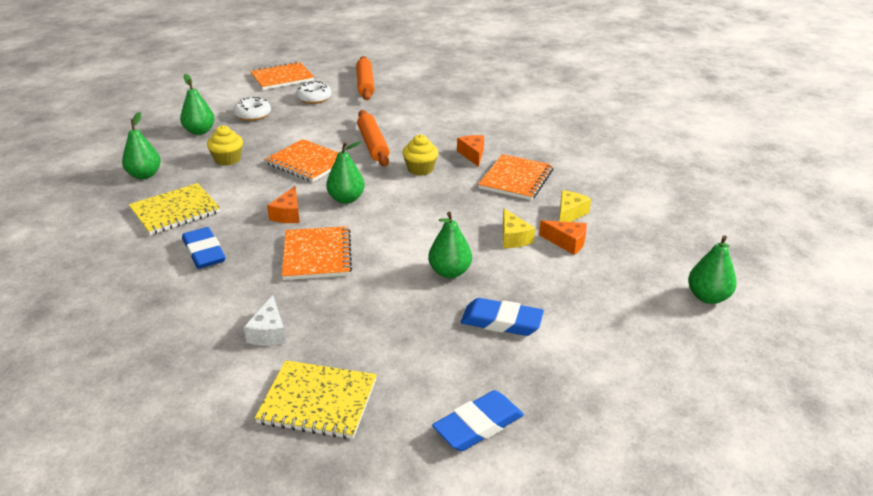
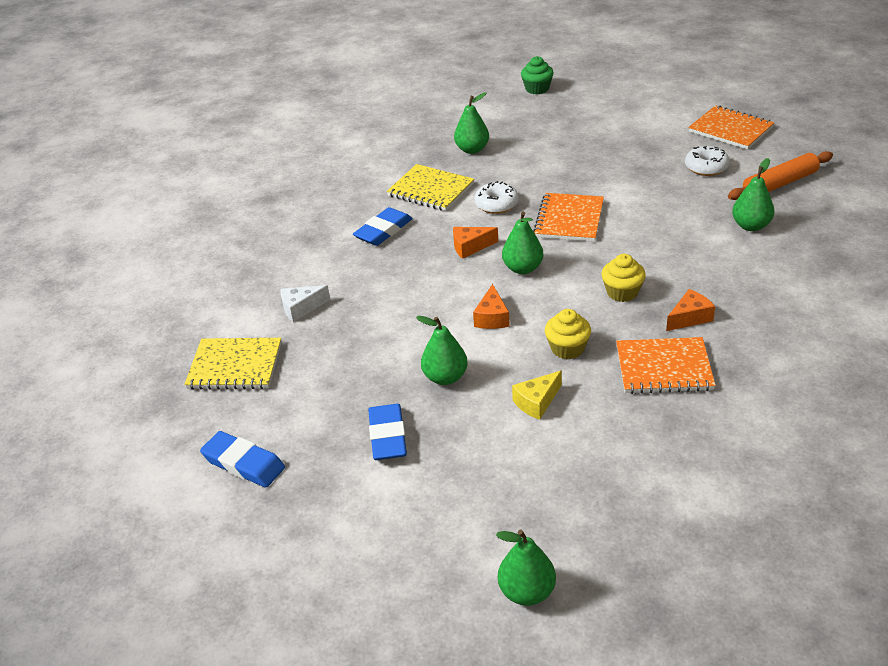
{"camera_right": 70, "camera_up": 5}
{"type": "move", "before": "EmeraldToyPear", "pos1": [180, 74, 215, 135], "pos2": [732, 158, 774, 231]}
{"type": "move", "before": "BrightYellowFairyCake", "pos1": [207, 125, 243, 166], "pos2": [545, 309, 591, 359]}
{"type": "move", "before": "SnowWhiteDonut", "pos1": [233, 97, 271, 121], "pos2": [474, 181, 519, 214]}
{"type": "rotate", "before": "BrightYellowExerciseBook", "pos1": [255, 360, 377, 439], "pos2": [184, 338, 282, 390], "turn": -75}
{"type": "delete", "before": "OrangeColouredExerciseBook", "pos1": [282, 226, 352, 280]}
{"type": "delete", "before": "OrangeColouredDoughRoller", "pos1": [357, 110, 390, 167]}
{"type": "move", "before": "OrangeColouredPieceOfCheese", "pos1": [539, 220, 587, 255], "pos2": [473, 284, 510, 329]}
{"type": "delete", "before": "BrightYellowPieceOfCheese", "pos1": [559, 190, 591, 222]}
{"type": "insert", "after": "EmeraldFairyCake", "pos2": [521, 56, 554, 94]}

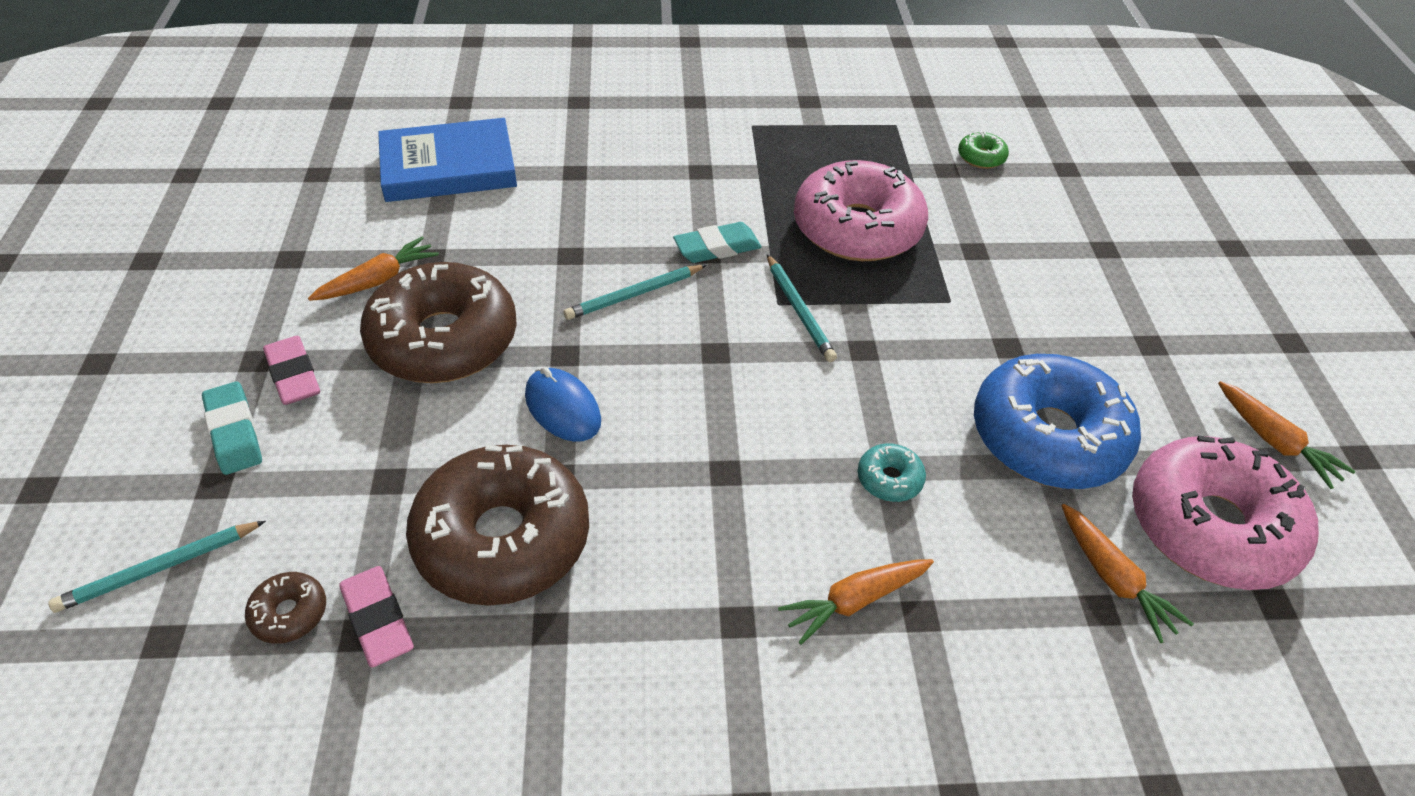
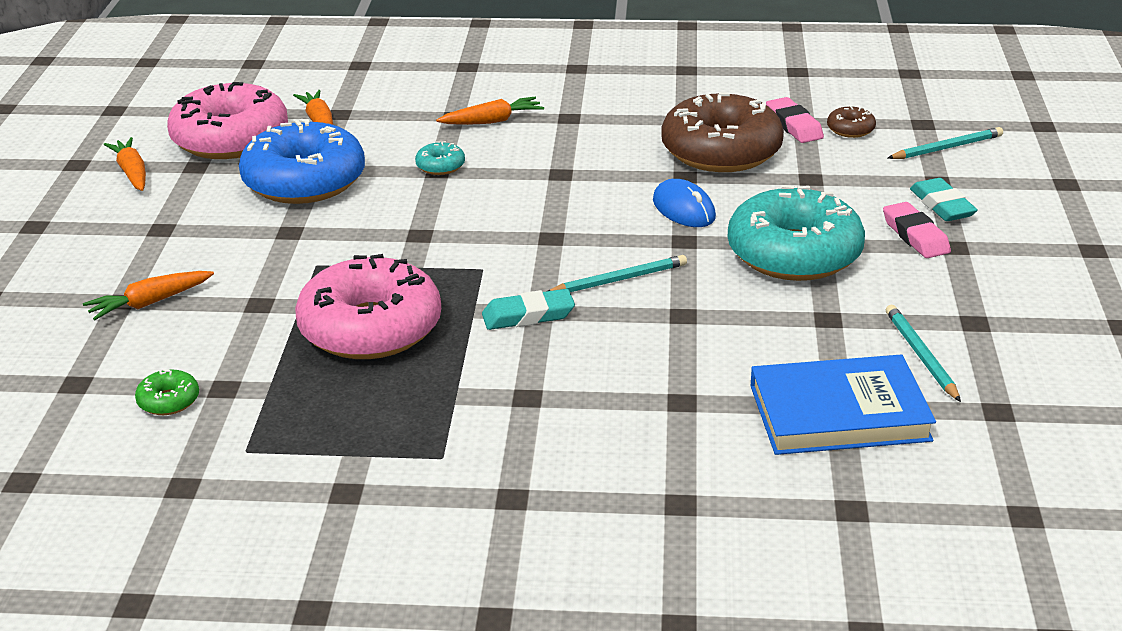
{"camera_right": -170, "camera_up": -15}
{"type": "move", "before": "OrangeColouredToyCarrot", "pos1": [308, 237, 439, 301], "pos2": [83, 271, 214, 320]}
{"type": "recolor", "before": "BrownDonut", "after": "AquaDonut", "pos1": [360, 262, 517, 383], "pos2": [728, 185, 865, 281]}
{"type": "move", "before": "AquaWoodenPencil", "pos1": [767, 254, 837, 362], "pos2": [886, 305, 961, 402]}

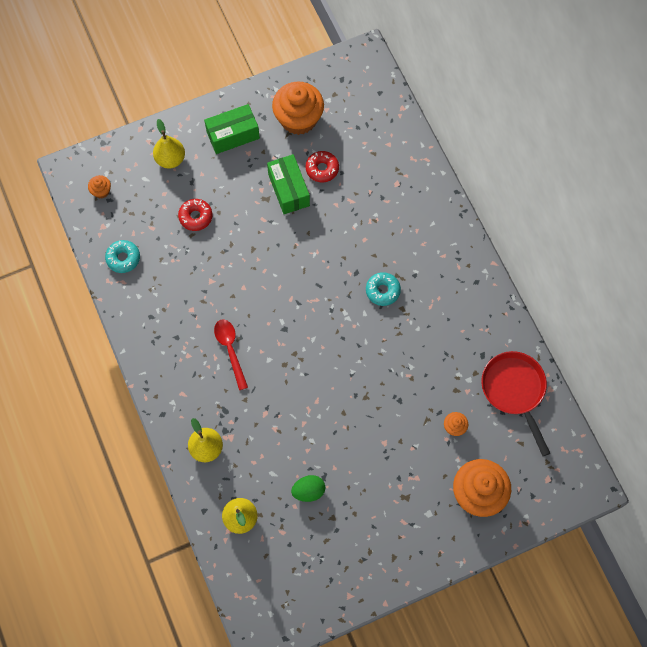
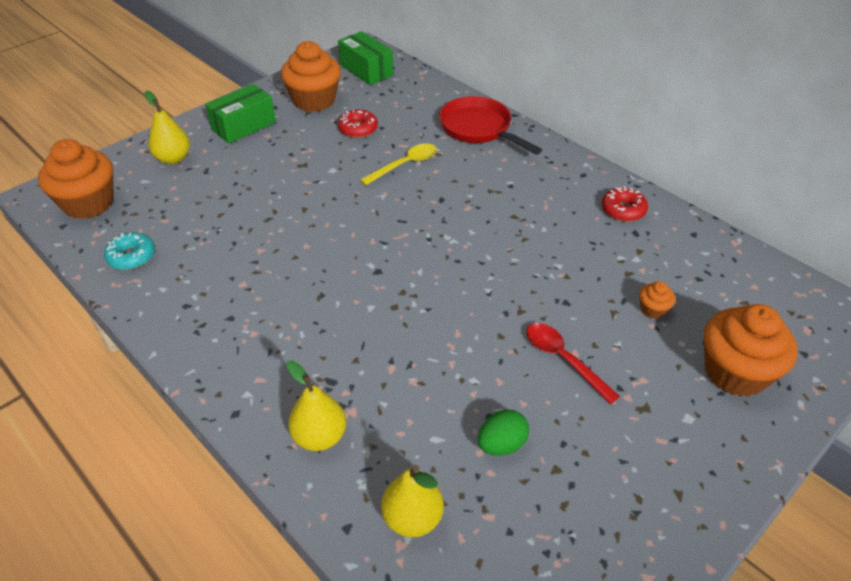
{"camera_right": -20, "camera_up": -25}
{"type": "resize", "before": "OrangeColouredFairyCake", "pos1": [88, 175, 111, 198], "pos2": [38, 139, 113, 219], "scale": 2.28}
{"type": "move", "before": "ScarletDonut", "pos1": [178, 199, 213, 231], "pos2": [602, 186, 648, 222]}
{"type": "move", "before": "ScarletSpoon", "pos1": [214, 319, 248, 390], "pos2": [526, 323, 620, 404]}
{"type": "move", "before": "EmeraldBox", "pos1": [267, 154, 310, 214], "pos2": [338, 31, 393, 85]}
{"type": "delete", "before": "AquaDonut", "pos1": [366, 272, 401, 306]}
{"type": "move", "before": "ScarletPan", "pos1": [481, 351, 550, 456], "pos2": [439, 96, 542, 155]}
{"type": "insert", "after": "BrightYellowSpoon", "pos2": [360, 144, 437, 186]}

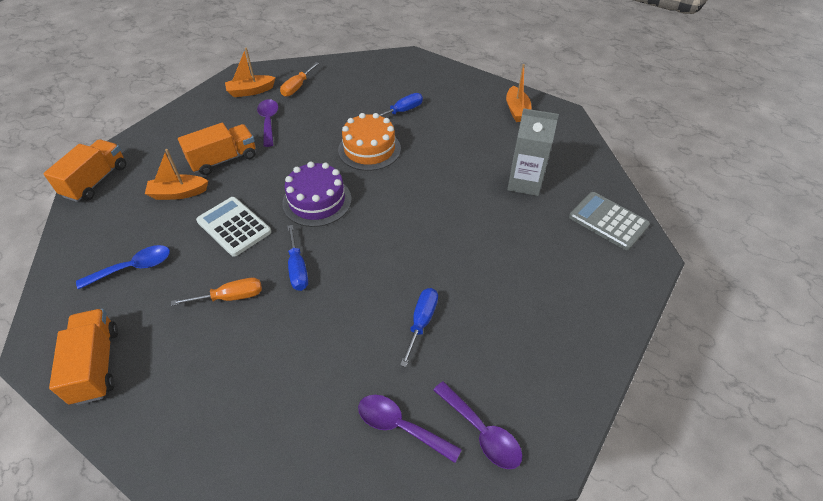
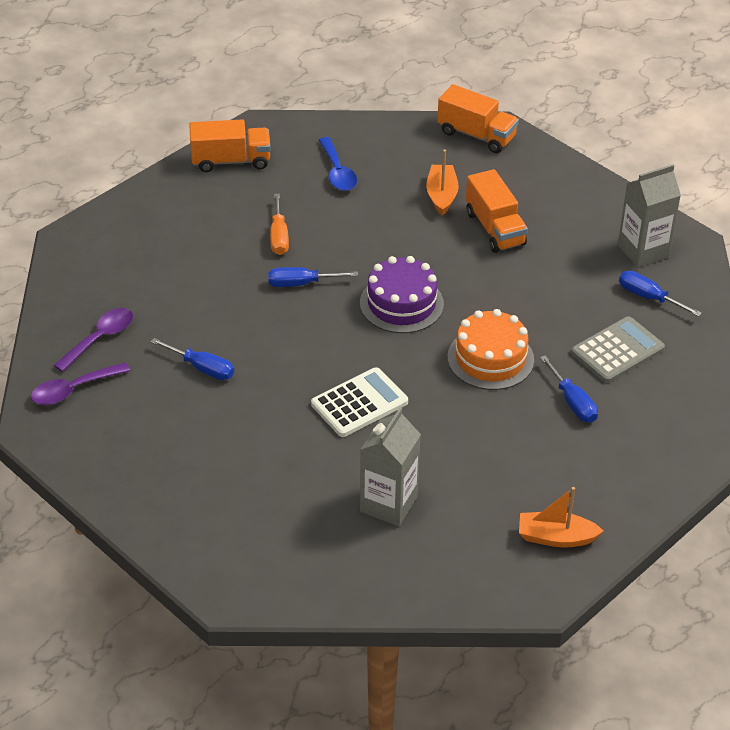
{"camera_right": 100, "camera_up": -5}
{"type": "move", "before": "SnowWhiteAddingMachine", "pos1": [196, 197, 271, 257], "pos2": [311, 367, 408, 437]}
{"type": "replace", "before": "OrangeColouredSailboat", "after": "GrayMilkCarton", "pos1": [225, 48, 276, 97], "pos2": [618, 164, 681, 268]}
{"type": "delete", "before": "VioletSpoon", "pos1": [257, 99, 278, 147]}
{"type": "recolor", "before": "OrangeColouredHandScrewdriver", "after": "BlueHandScrewdriver", "pos1": [280, 62, 319, 97], "pos2": [619, 271, 702, 316]}
{"type": "move", "before": "GrayAddingMachine", "pos1": [569, 192, 650, 250], "pos2": [571, 316, 665, 383]}

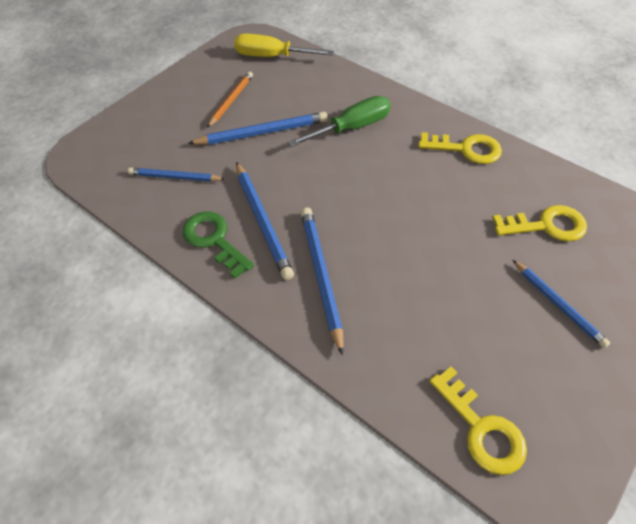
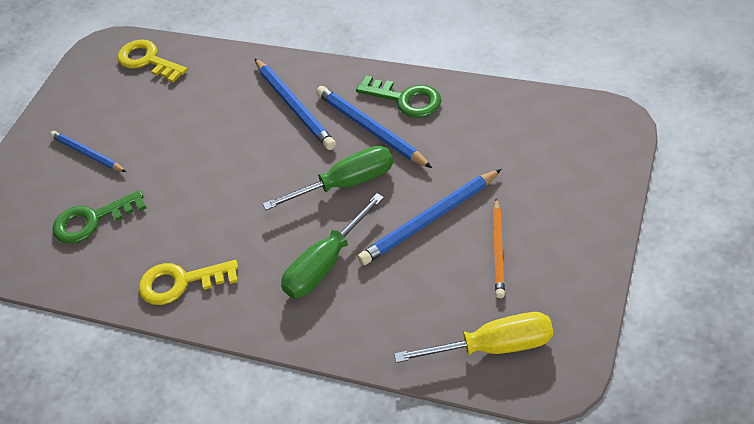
{"camera_right": 165, "camera_up": -5}
{"type": "delete", "before": "BlueWoodenPencil", "pos1": [128, 168, 225, 182]}
{"type": "recolor", "before": "BrightYellowLatchkey", "after": "EmeraldLatchkey", "pos1": [493, 205, 587, 242], "pos2": [52, 190, 146, 244]}
{"type": "insert", "after": "EmeraldHandScrewdriver", "pos2": [263, 146, 393, 210]}

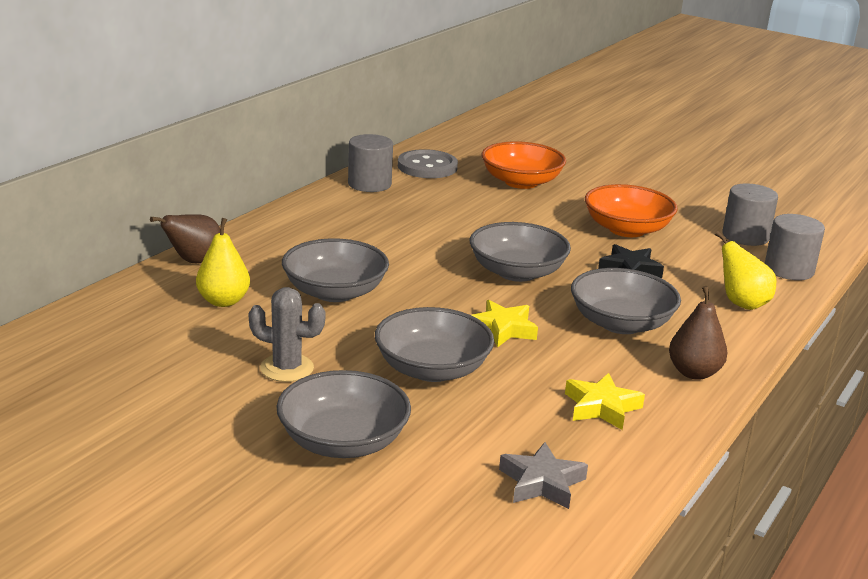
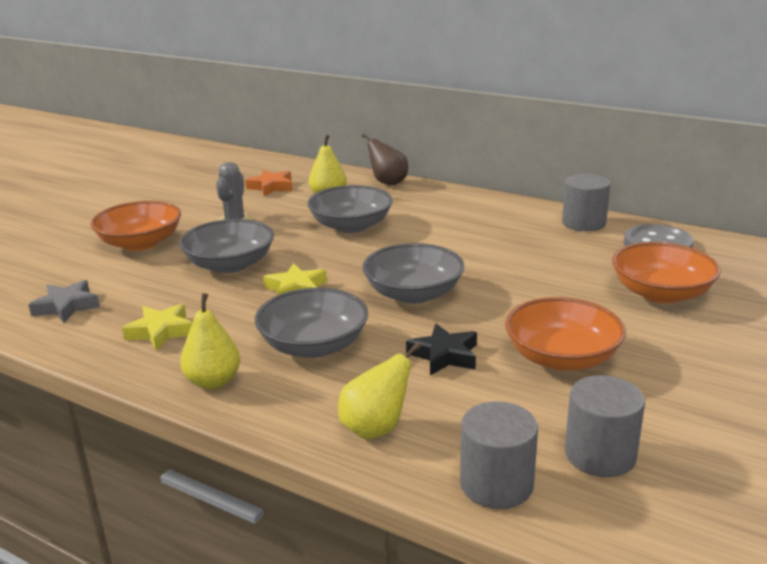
{"camera_right": 90, "camera_up": 0}
{"type": "recolor", "before": "GrayServingBowl", "after": "OrangeColouredServingBowl", "pos1": [276, 370, 411, 458], "pos2": [90, 201, 181, 251]}
{"type": "recolor", "before": "BrownToyPear", "after": "BrightYellowToyPear", "pos1": [669, 286, 727, 380], "pos2": [180, 293, 240, 390]}
{"type": "insert", "after": "OrangeColouredStarShape", "pos2": [245, 170, 292, 196]}

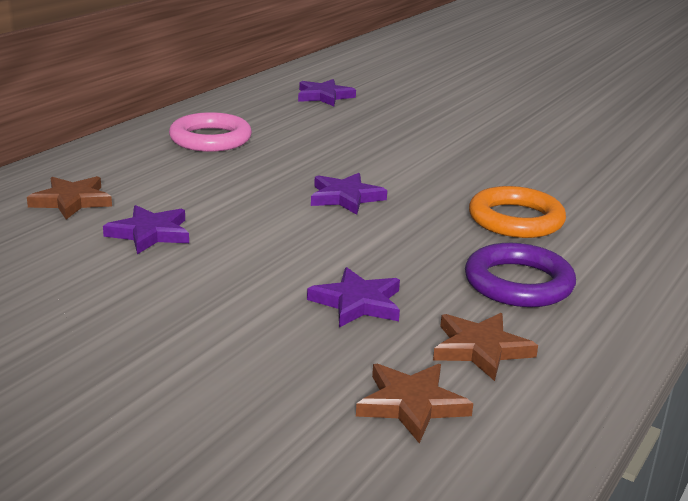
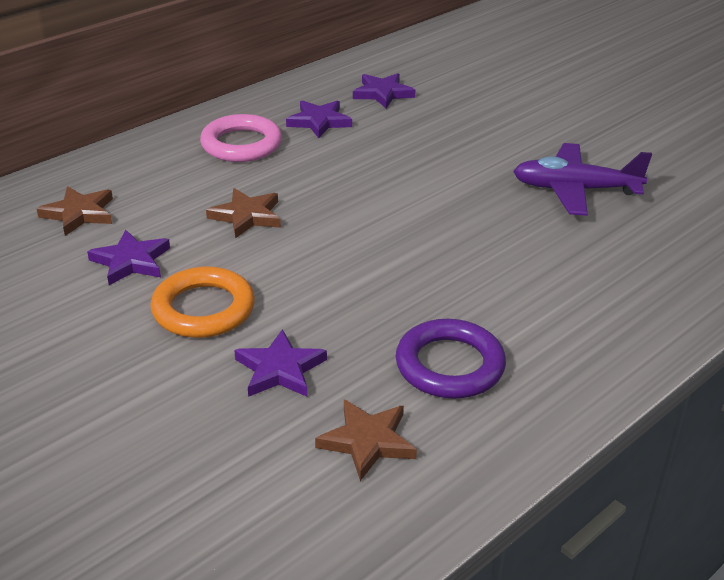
{"camera_right": 15, "camera_up": 10}
{"type": "move", "before": "VioletStarShape", "pos1": [311, 173, 387, 215], "pos2": [286, 100, 352, 138]}
{"type": "move", "before": "BrownStarShape", "pos1": [356, 364, 473, 443], "pos2": [206, 188, 281, 238]}
{"type": "move", "before": "OrangeColouredTorus", "pos1": [469, 186, 566, 238], "pos2": [150, 267, 255, 338]}
{"type": "insert", "after": "VioletPlane", "pos2": [513, 143, 652, 216]}

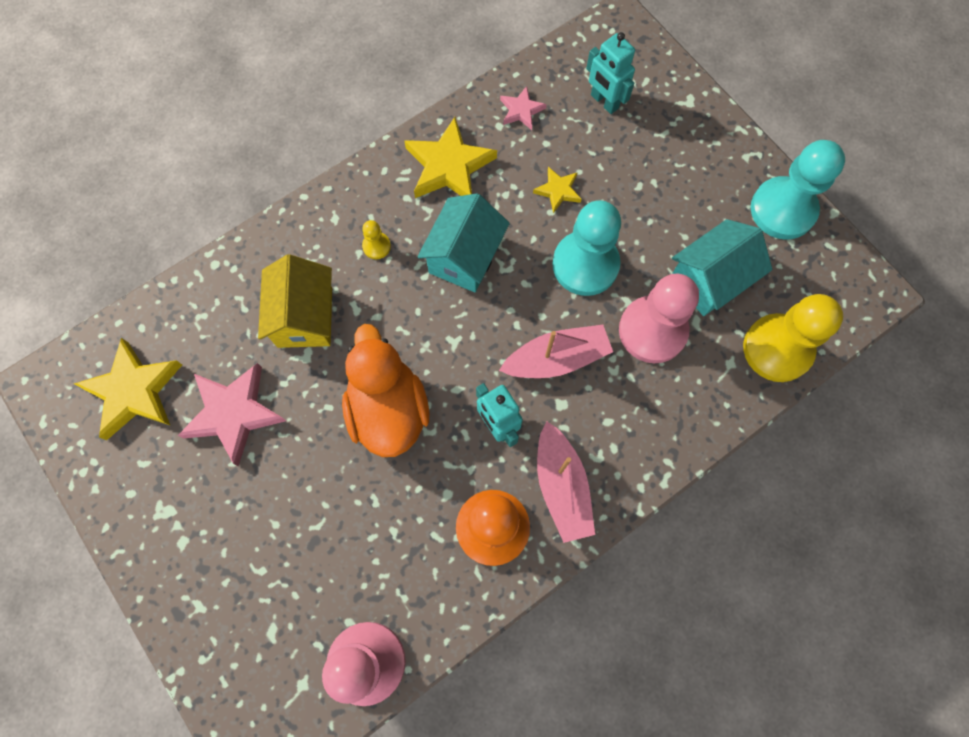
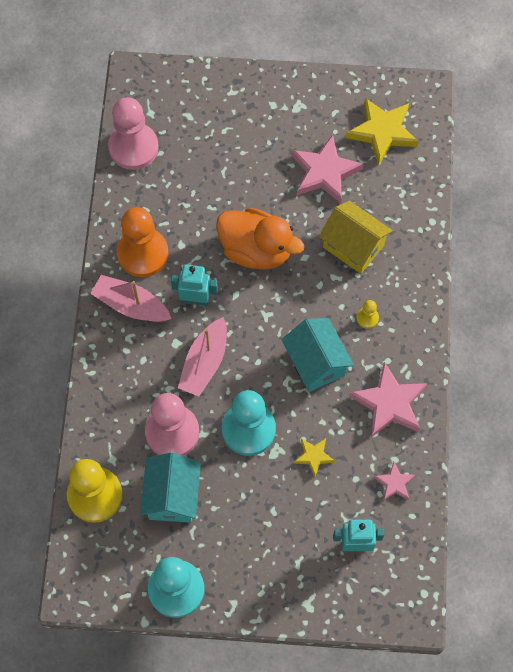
{"camera_right": 130, "camera_up": -5}
{"type": "recolor", "before": "BrightYellowStarShape", "after": "RosyStarShape", "pos1": [404, 117, 497, 198], "pos2": [349, 362, 427, 438]}

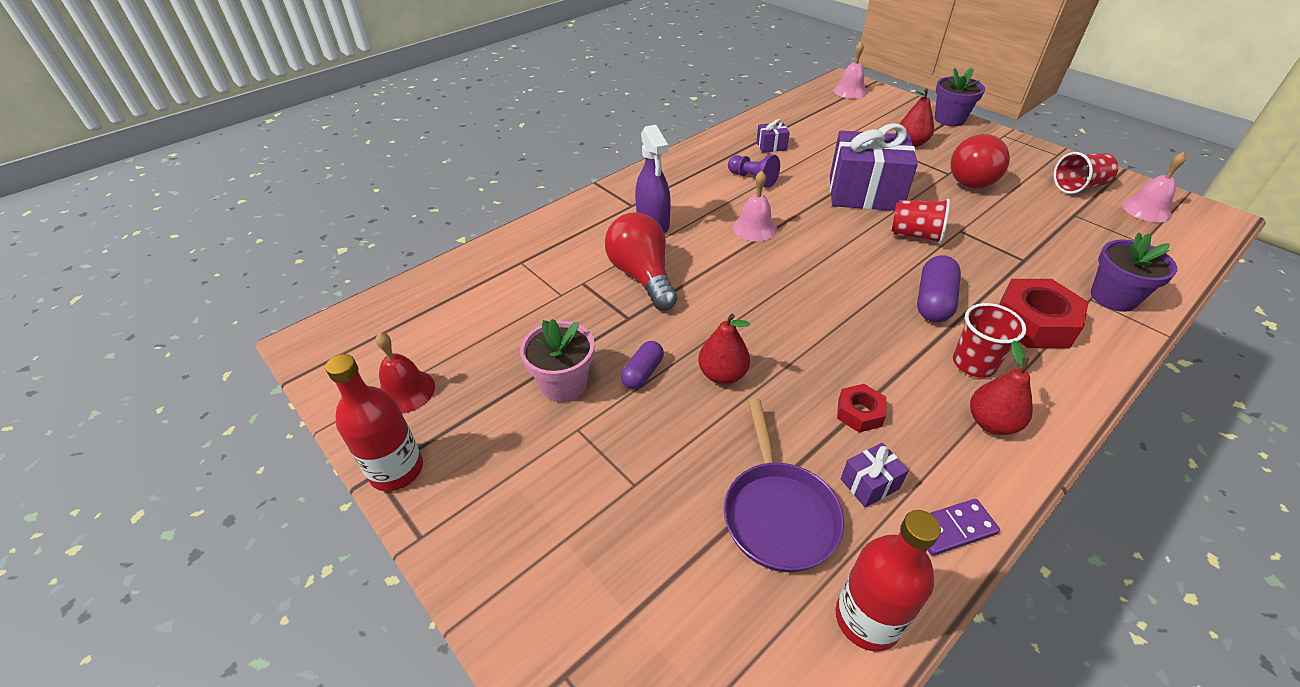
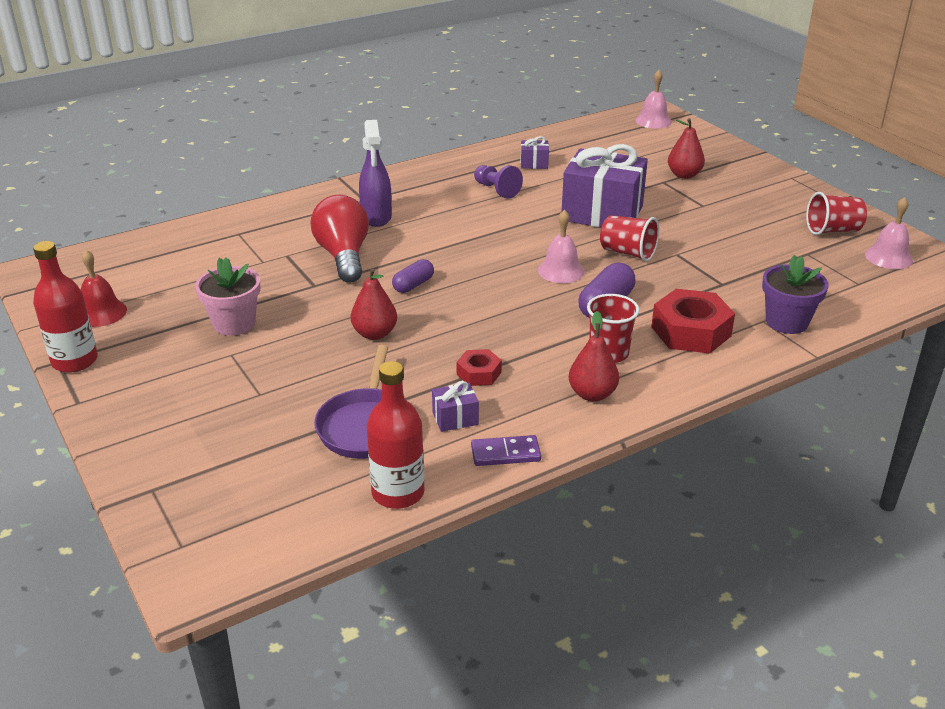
{"camera_right": 10, "camera_up": -10}
{"type": "move", "before": "VioletCapsule", "pos1": [621, 341, 664, 389], "pos2": [392, 259, 434, 293]}
{"type": "move", "before": "RosyBell", "pos1": [733, 171, 777, 241], "pos2": [538, 210, 584, 283]}
{"type": "delete", "before": "VioletFlowerPot", "pos1": [935, 67, 985, 126]}
{"type": "delete", "before": "ScarletLightbulb", "pos1": [950, 134, 1010, 189]}

